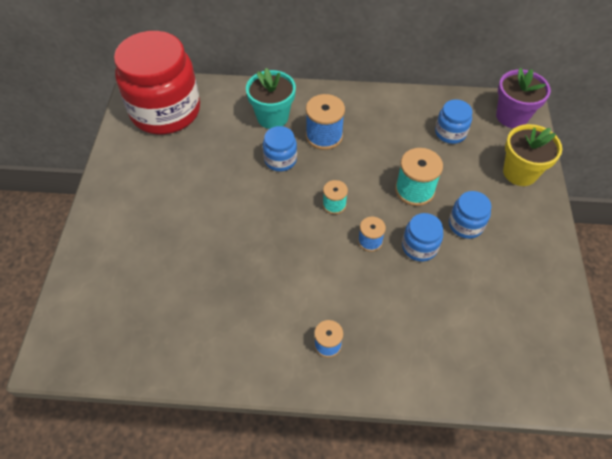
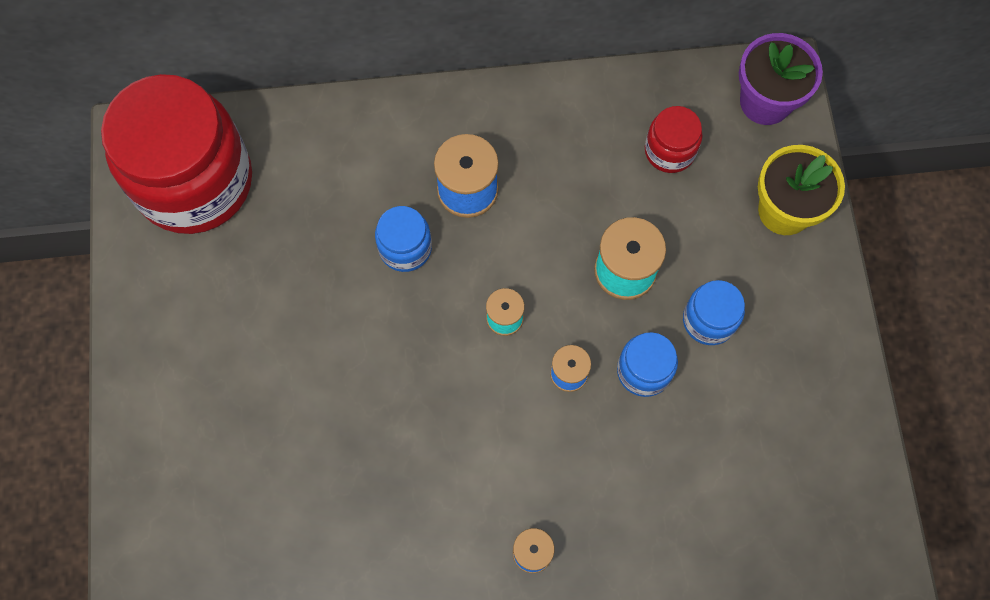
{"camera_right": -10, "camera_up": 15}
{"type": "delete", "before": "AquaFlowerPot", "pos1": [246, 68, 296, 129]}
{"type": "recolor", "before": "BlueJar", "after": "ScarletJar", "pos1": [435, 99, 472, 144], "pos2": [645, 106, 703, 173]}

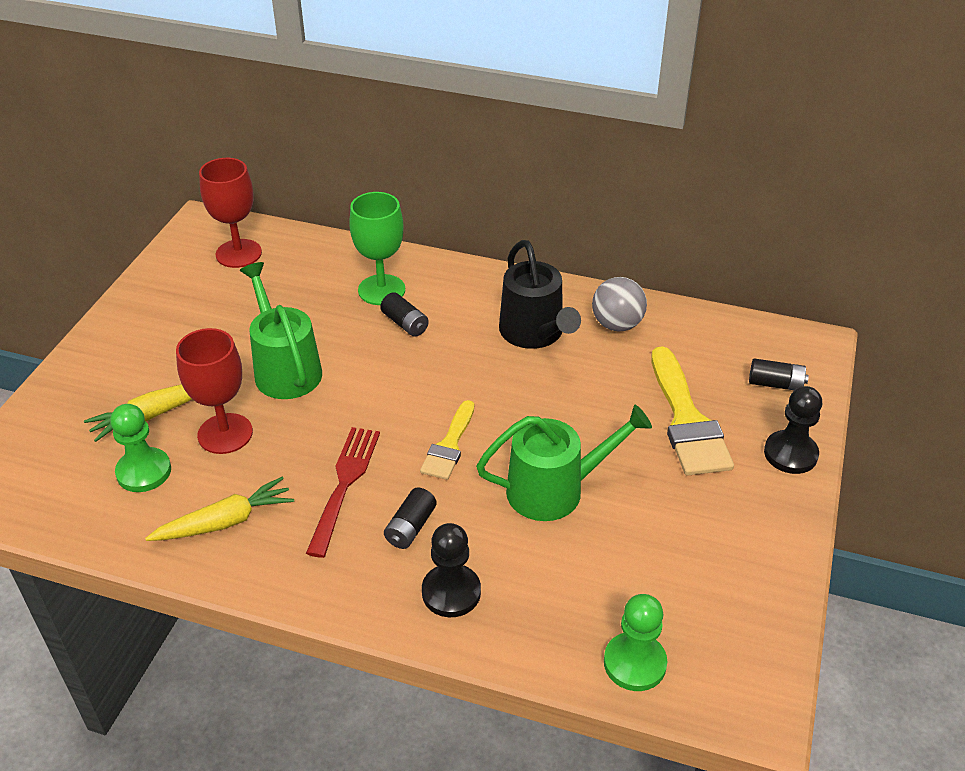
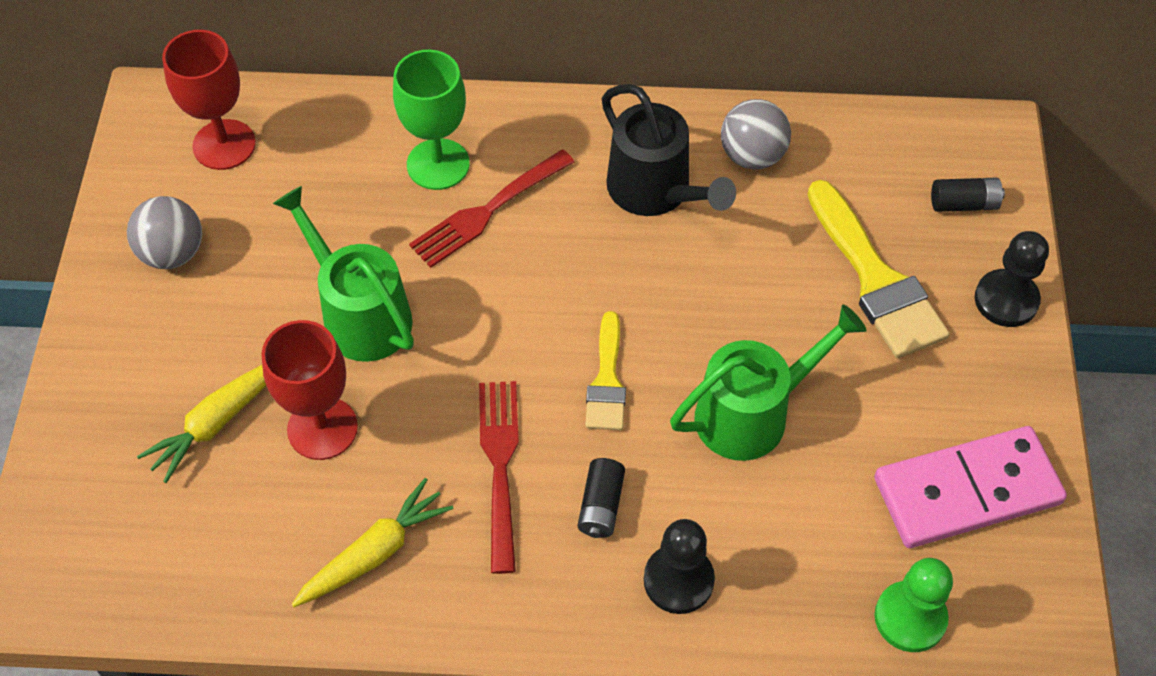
{"camera_right": -15, "camera_up": 15}
{"type": "delete", "before": "EmeraldChessPawn", "pos1": [110, 404, 171, 492]}
{"type": "replace", "before": "EbonyPowerCell", "after": "ScarletDinnerFork", "pos1": [380, 292, 429, 337], "pos2": [409, 149, 574, 268]}
{"type": "insert", "after": "GrayBall", "pos2": [127, 196, 202, 269]}
{"type": "insert", "after": "RosyDominoPiece", "pos2": [874, 426, 1067, 548]}

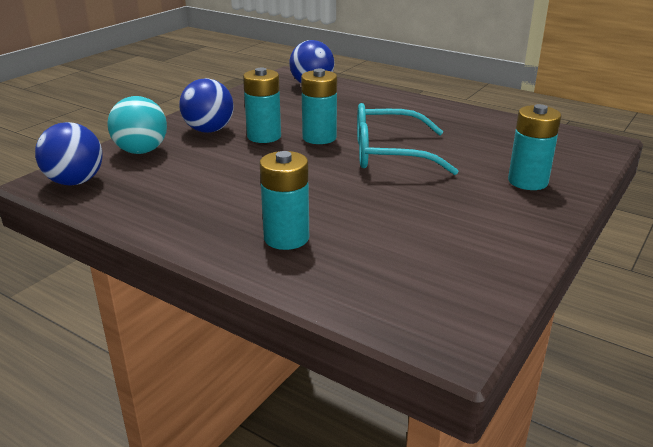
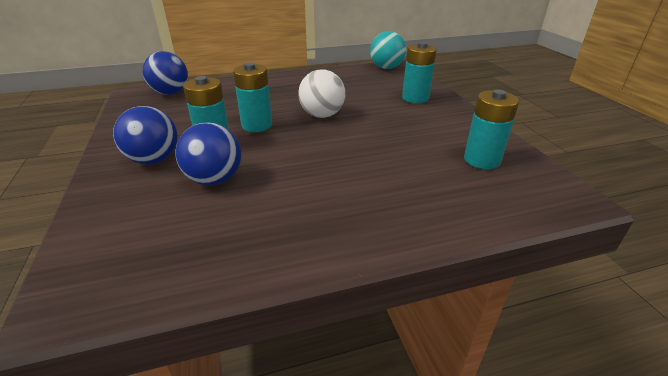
{"camera_right": -50, "camera_up": 5}
{"type": "move", "before": "BlueBall", "pos1": [35, 122, 103, 186], "pos2": [176, 122, 241, 185]}
{"type": "move", "before": "AquaBall", "pos1": [107, 96, 167, 154], "pos2": [370, 31, 406, 69]}
{"type": "move", "before": "AquaPowerCell", "pos1": [260, 151, 309, 250], "pos2": [464, 90, 519, 169]}
{"type": "replace", "before": "AquaEyeglasses", "after": "SnowWhiteBall", "pos1": [357, 103, 458, 175], "pos2": [298, 70, 345, 118]}

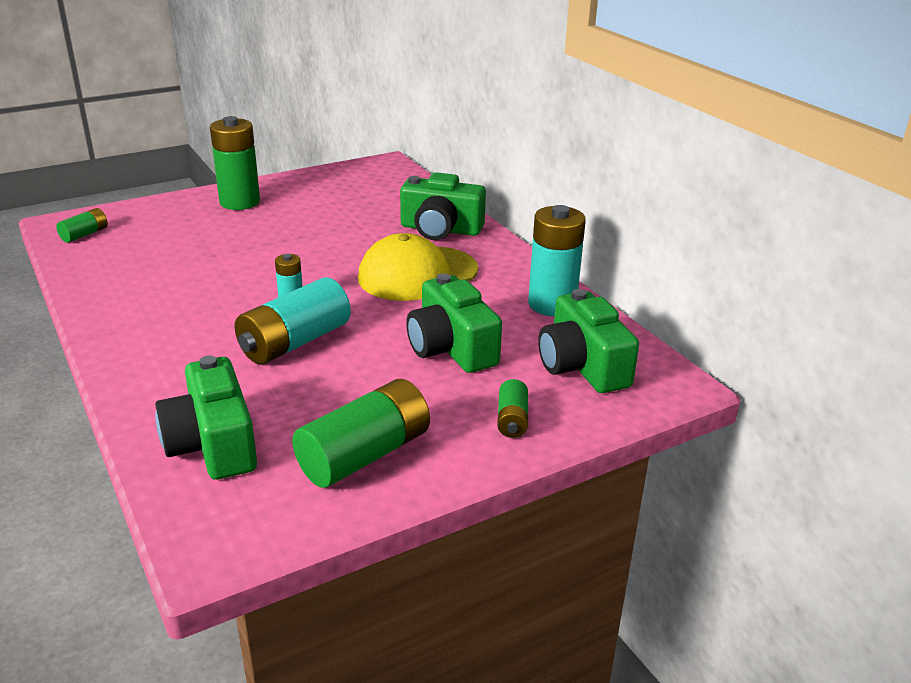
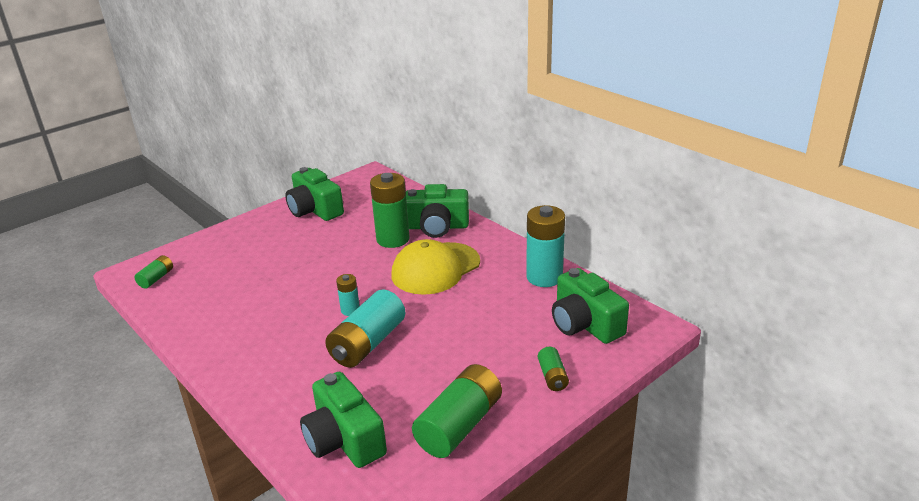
{"camera_right": -10, "camera_up": 0}
{"type": "move", "before": "EmeraldPowerCell", "pos1": [210, 116, 260, 210], "pos2": [370, 173, 410, 248]}
{"type": "move", "before": "EmeraldPhotoCamera", "pos1": [406, 273, 502, 373], "pos2": [285, 167, 344, 221]}

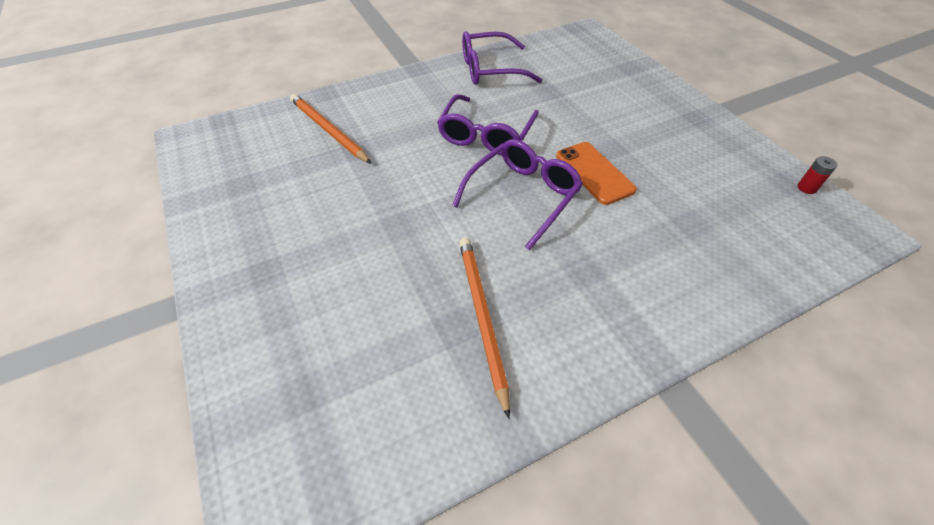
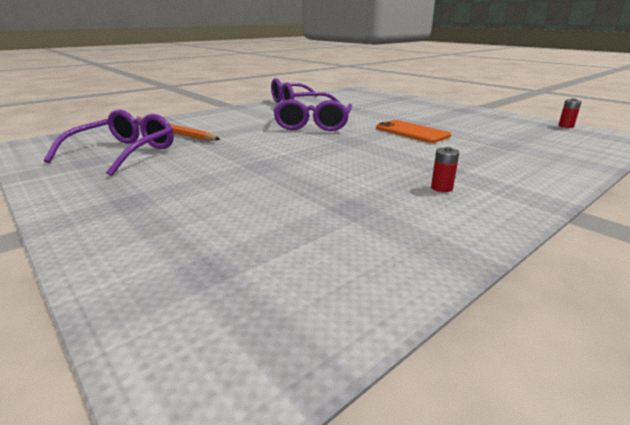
{"camera_right": -15, "camera_up": -25}
{"type": "move", "before": "VioletEyeglasses", "pos1": [452, 139, 583, 250], "pos2": [44, 109, 174, 176]}
{"type": "delete", "before": "OrangeColouredWoodenPencil", "pos1": [459, 238, 510, 419]}
{"type": "insert", "after": "ScarletPowerCell", "pos2": [431, 147, 459, 192]}

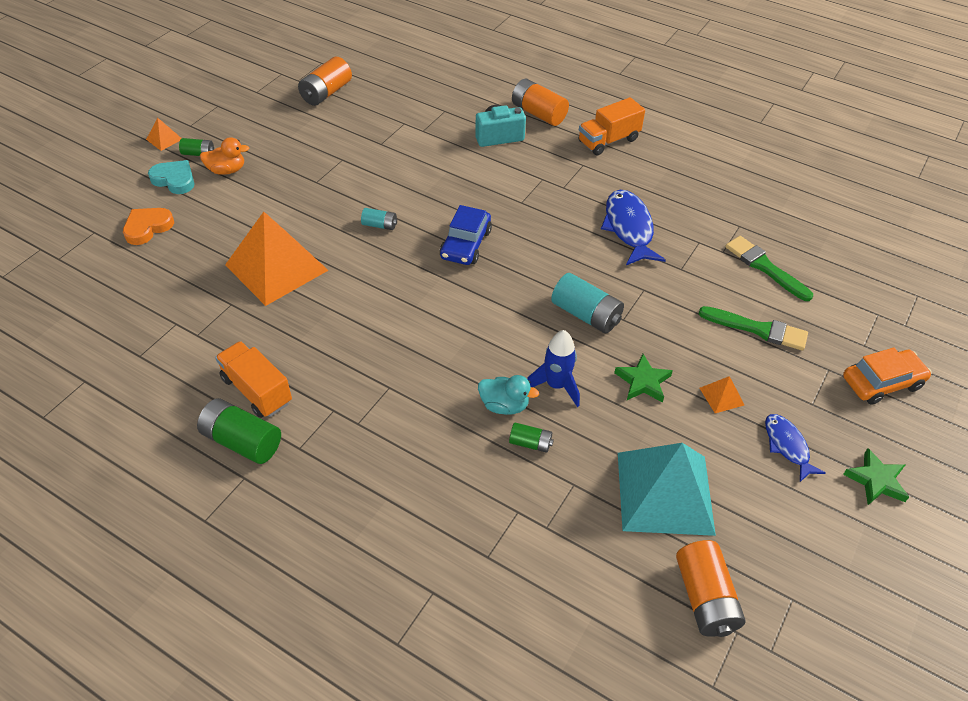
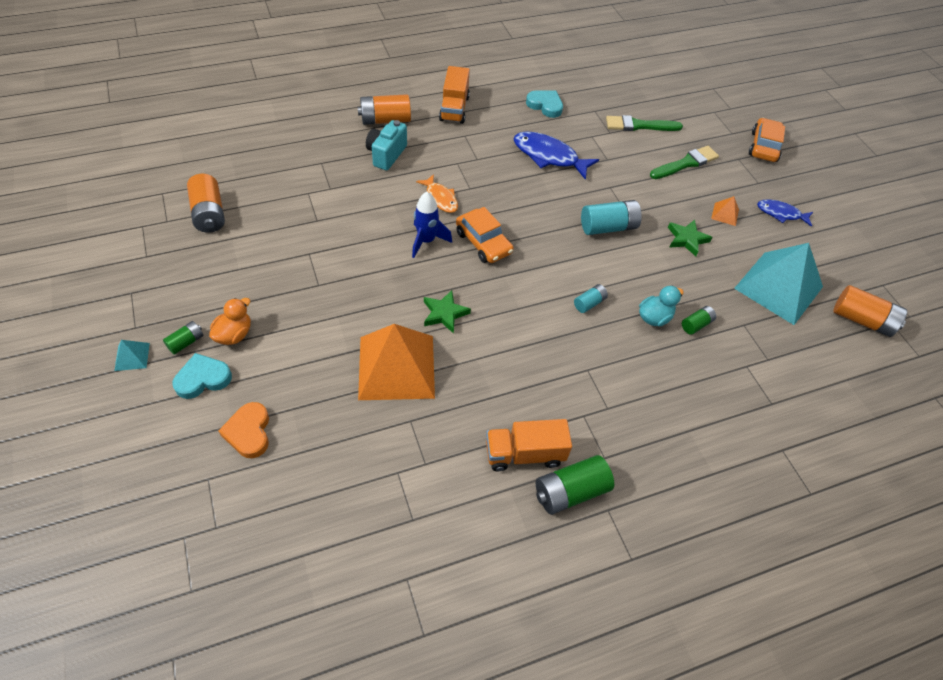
{"camera_right": -55, "camera_up": 5}
{"type": "recolor", "before": "OrangeColouredPyramid", "after": "AquaPyramid", "pos1": [146, 118, 181, 151], "pos2": [114, 340, 150, 371]}
{"type": "move", "before": "AquaPowerCell", "pos1": [361, 208, 397, 230], "pos2": [574, 284, 608, 313]}
{"type": "recolor", "before": "BlueAutomobile", "after": "OrangeColouredAutomobile", "pos1": [440, 205, 492, 265], "pos2": [456, 207, 514, 263]}
{"type": "move", "before": "BlueRocket", "pos1": [527, 330, 580, 407], "pos2": [412, 192, 452, 258]}
{"type": "move", "before": "EmeraldStarShape", "pos1": [843, 448, 909, 505], "pos2": [424, 290, 471, 334]}
{"type": "insert", "after": "OrangeColouredFish", "pos2": [416, 174, 458, 213]}
{"type": "insert", "after": "AquaLoveHeart", "pos2": [526, 90, 563, 118]}

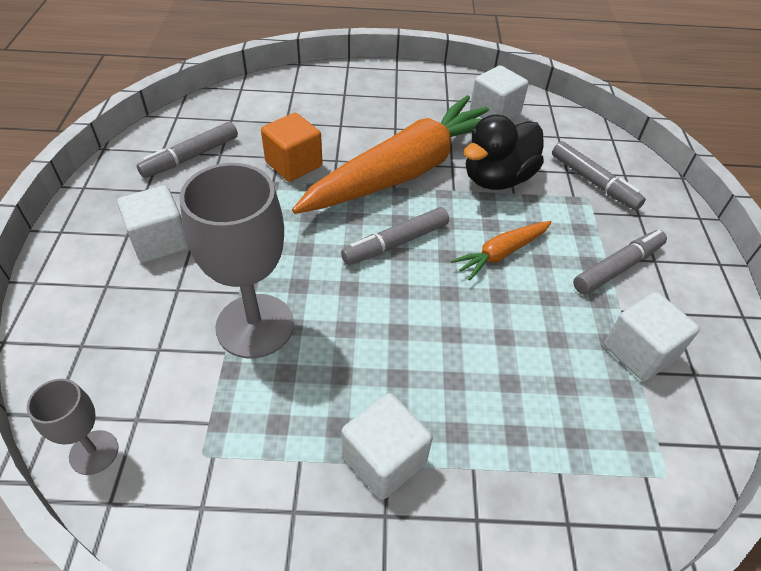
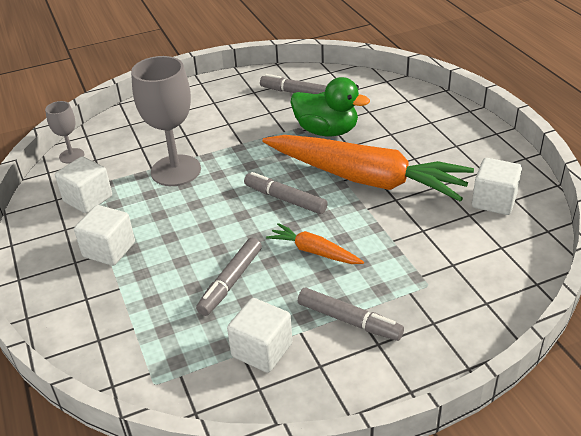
{"camera_right": 70, "camera_up": -10}
{"type": "move", "before": "SnowWhiteBlock", "pos1": [117, 186, 189, 263], "pos2": [55, 156, 112, 213]}
{"type": "replace", "before": "OrangeColouredBlock", "after": "EmeraldDuck", "pos1": [261, 113, 322, 182], "pos2": [290, 77, 370, 136]}
{"type": "delete", "before": "EbonyDuck", "pos1": [464, 114, 544, 190]}
{"type": "move", "before": "GrayMarker", "pos1": [552, 141, 646, 210], "pos2": [196, 238, 262, 316]}

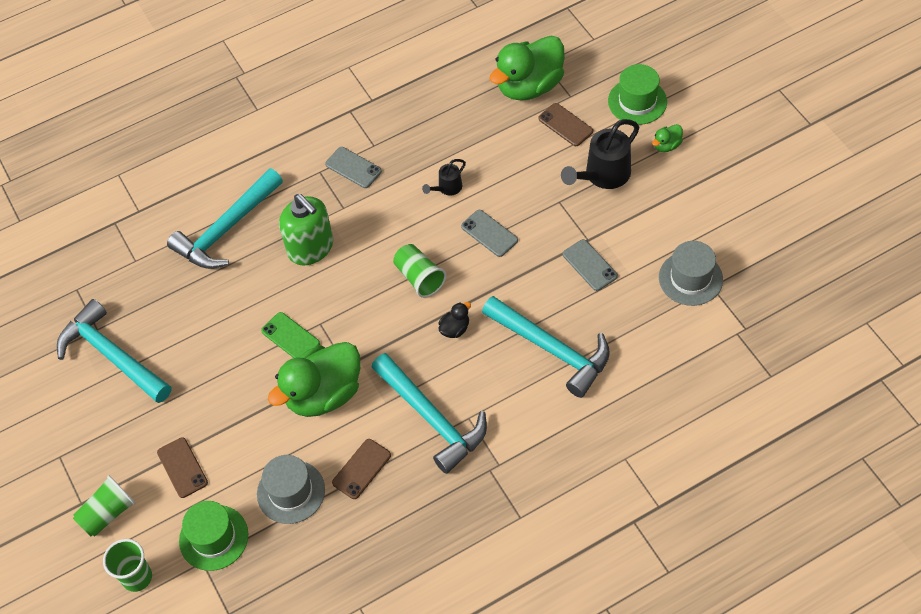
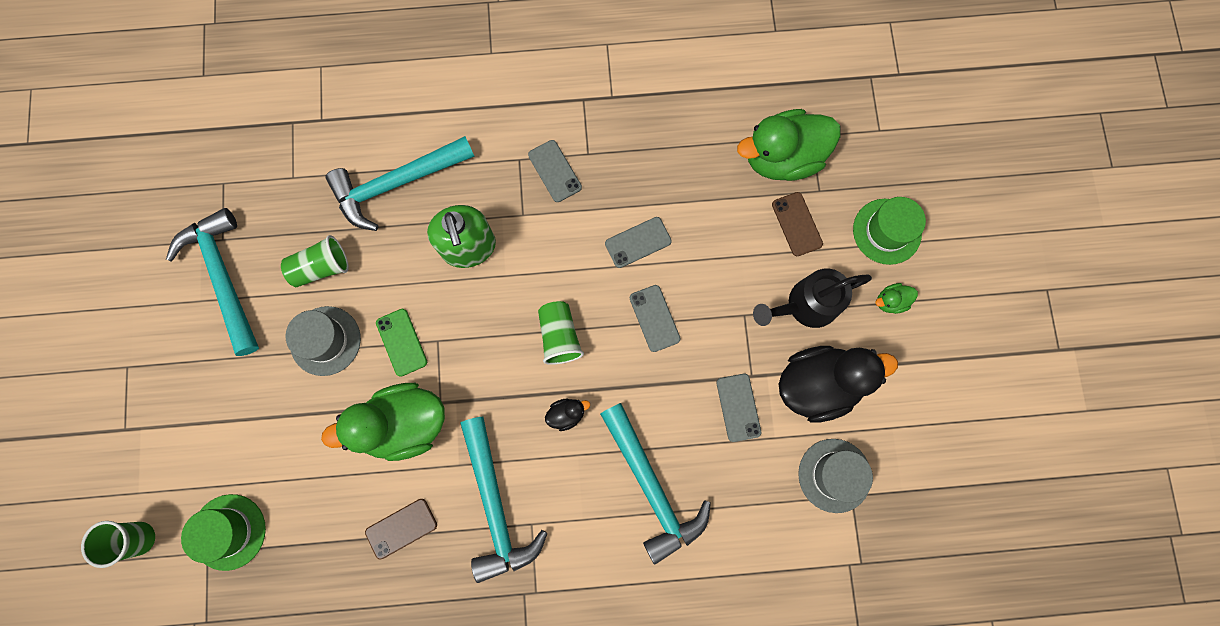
{"camera_right": 20, "camera_up": 20}
{"type": "move", "before": "EmeraldCup", "pos1": [73, 475, 136, 537], "pos2": [281, 235, 349, 287]}
{"type": "delete", "before": "BrownPhone", "pos1": [157, 437, 208, 498]}
{"type": "move", "before": "GrayHat", "pos1": [257, 455, 325, 524], "pos2": [286, 306, 361, 376]}
{"type": "replace", "before": "EbonyWateringCan", "after": "GrayPhone", "pos1": [422, 159, 466, 196], "pos2": [605, 217, 672, 268]}
{"type": "insert", "after": "EbonyDuck", "pos2": [779, 346, 898, 423]}

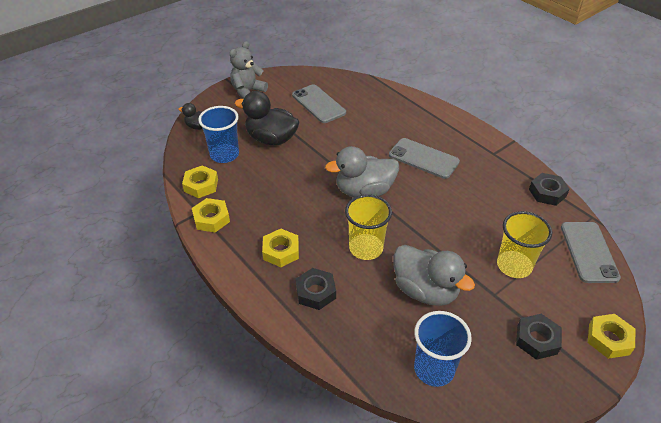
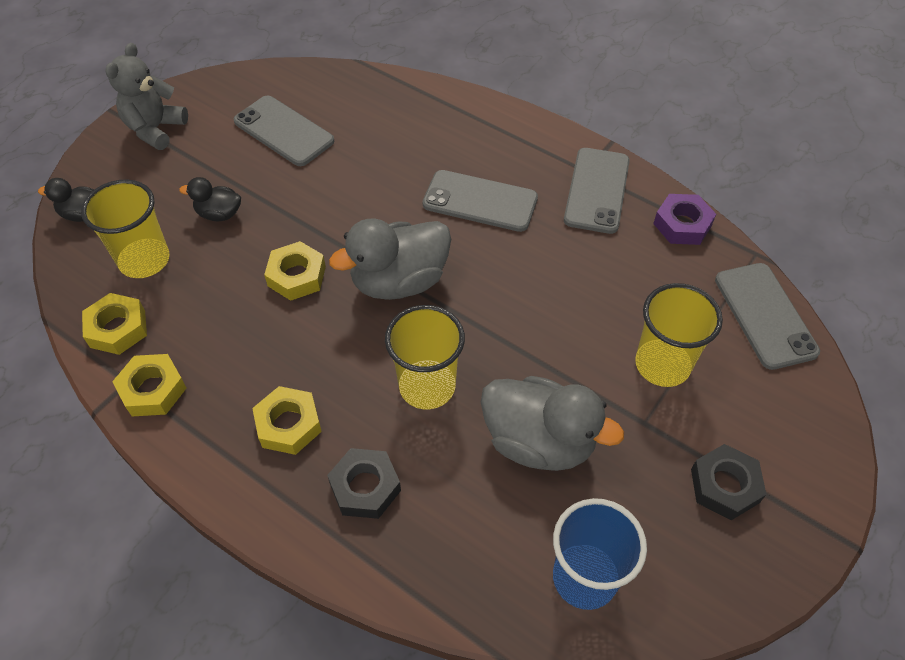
{"camera_right": -15, "camera_up": 10}
{"type": "recolor", "before": "BlueCup", "after": "BrightYellowCup", "pos1": [198, 106, 239, 163], "pos2": [81, 180, 170, 278]}
{"type": "resize", "before": "EbonyDuck", "pos1": [235, 91, 299, 145], "pos2": [179, 177, 241, 221], "scale": 0.51}
{"type": "recolor", "before": "EbonyNut", "after": "VioletNut", "pos1": [529, 173, 570, 206], "pos2": [653, 194, 716, 245]}
{"type": "move", "before": "BrightYellowNut", "pos1": [588, 314, 636, 359], "pos2": [264, 241, 326, 301]}
{"type": "insert", "after": "GrayPhone", "pos2": [564, 148, 630, 234]}

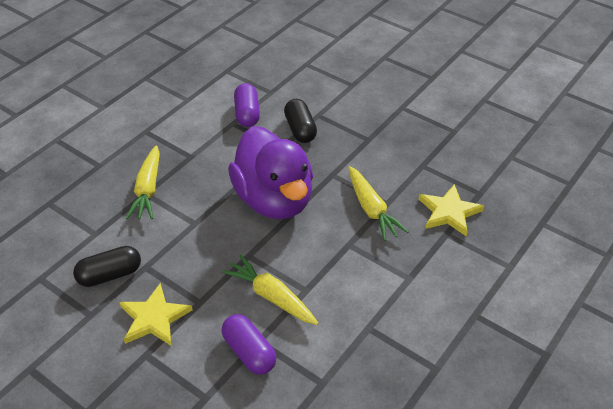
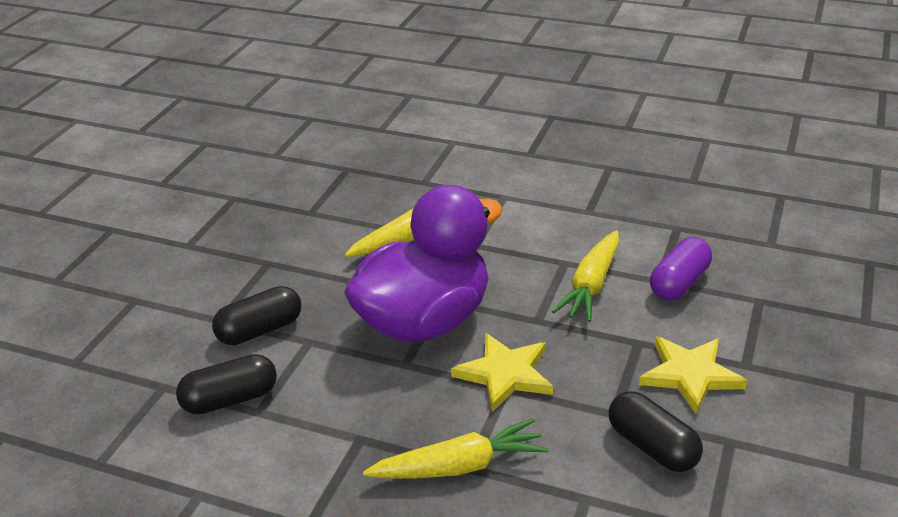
{"camera_right": -105, "camera_up": -10}
{"type": "recolor", "before": "VioletCapsule", "after": "EbonyCapsule", "pos1": [234, 83, 260, 127], "pos2": [176, 354, 277, 415]}
{"type": "move", "before": "BrightYellowStarShape", "pos1": [419, 184, 484, 237], "pos2": [451, 333, 553, 412]}

